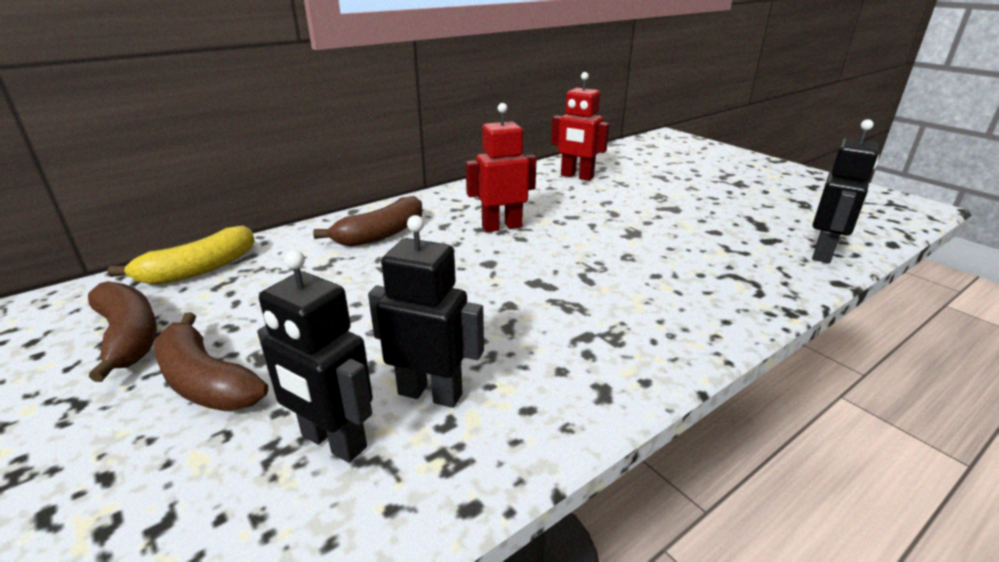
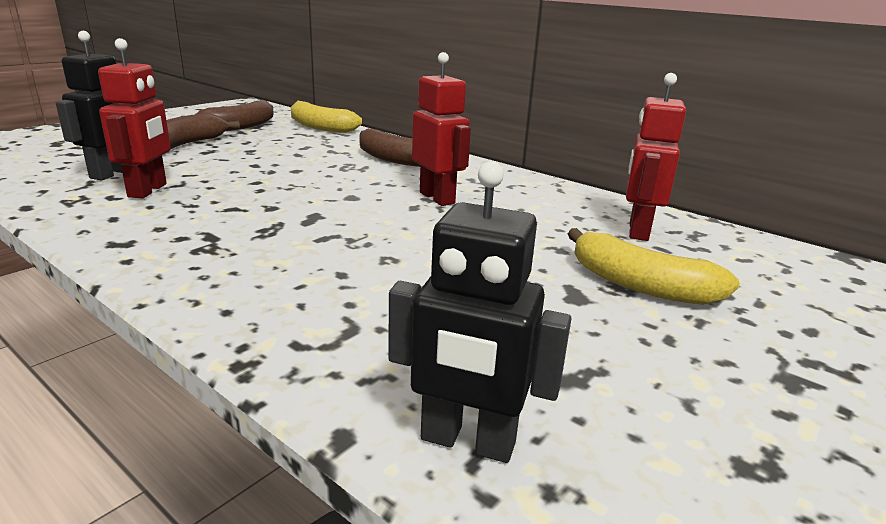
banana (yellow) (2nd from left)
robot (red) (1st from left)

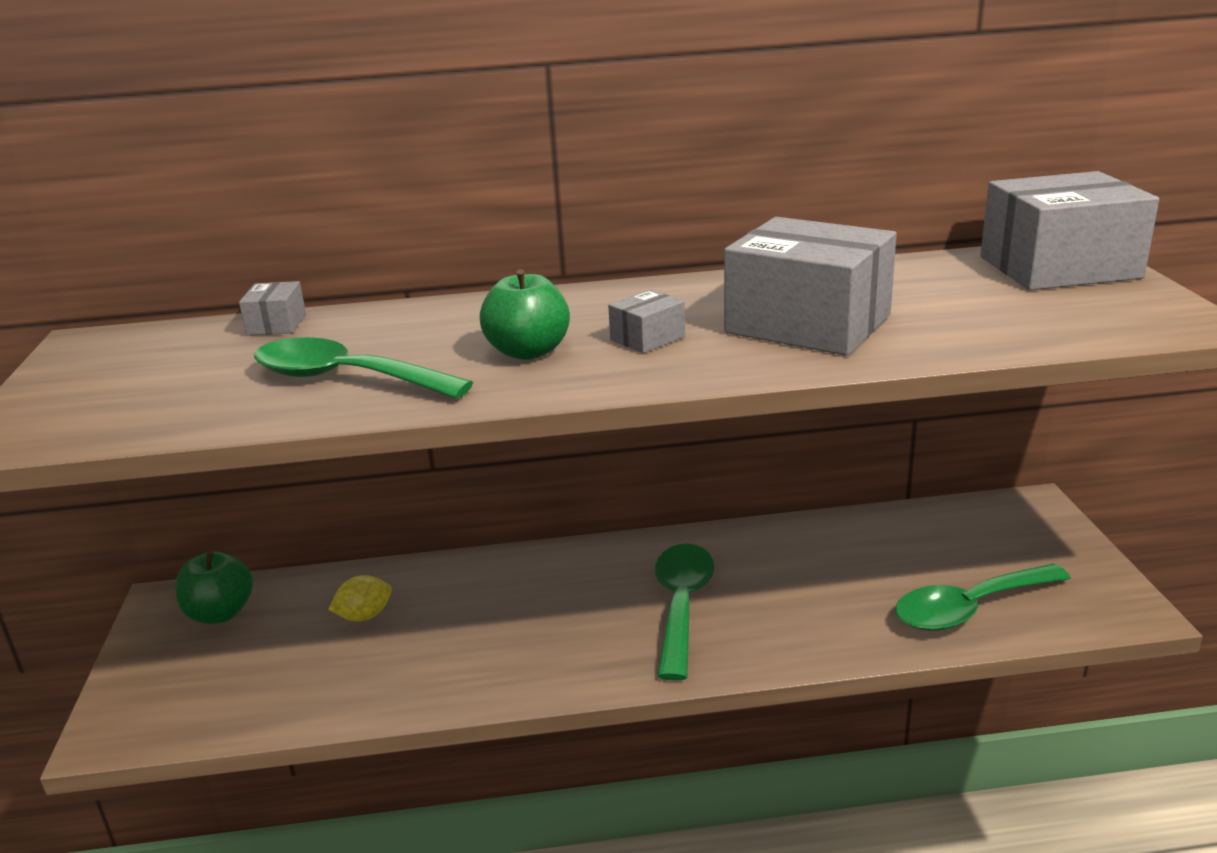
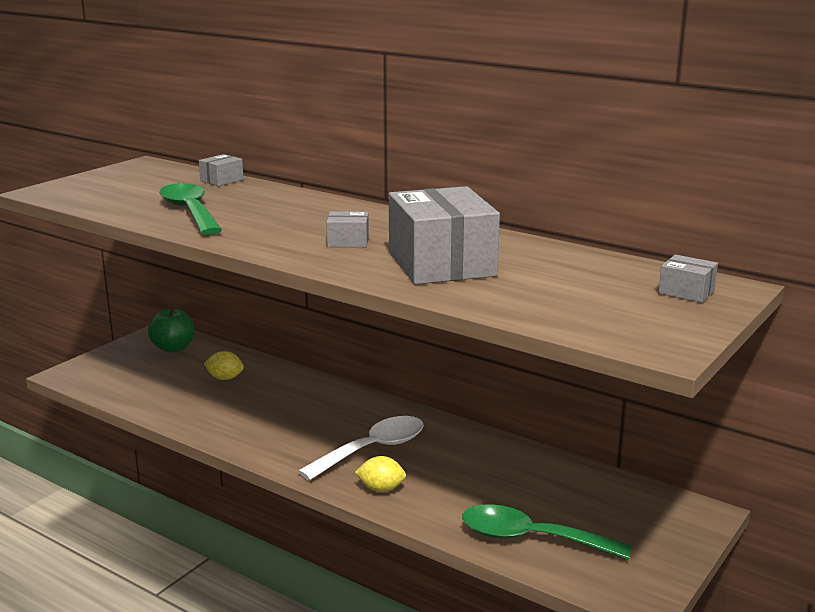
apple (green) (2nd from left in the first image)
lemon (yellow) (2nd from left)
spoon (white)
box (grey) (4th from left)

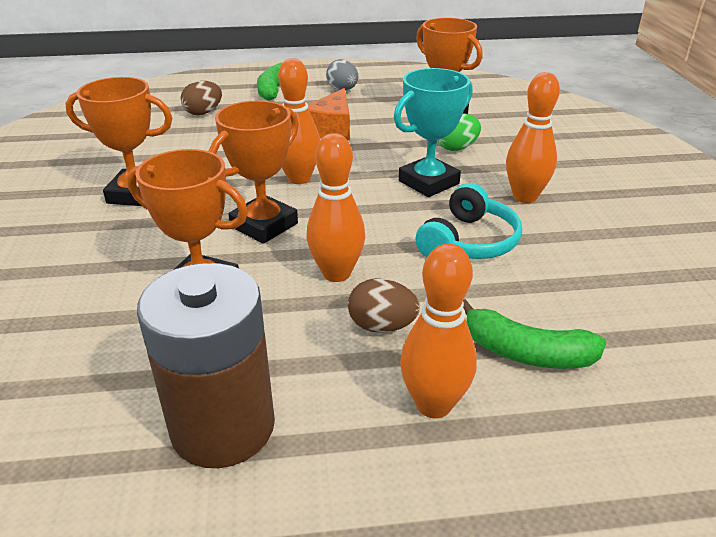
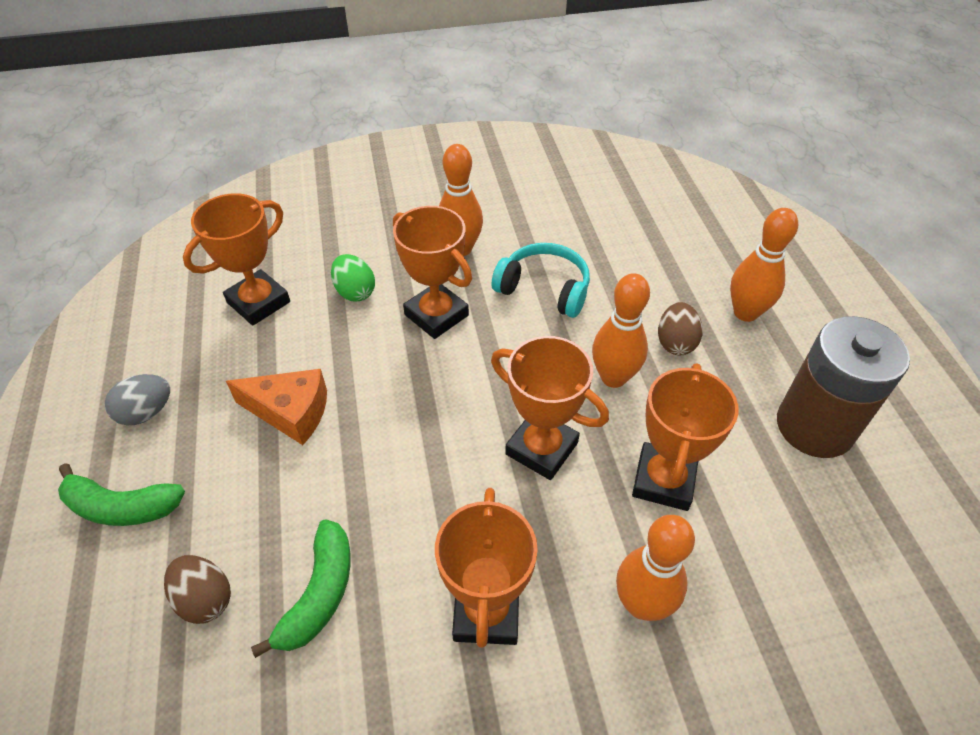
bowling pin (orange) (3rd from left)
banana (green) (2nd from left)
trophy (orange) (2nd from left)

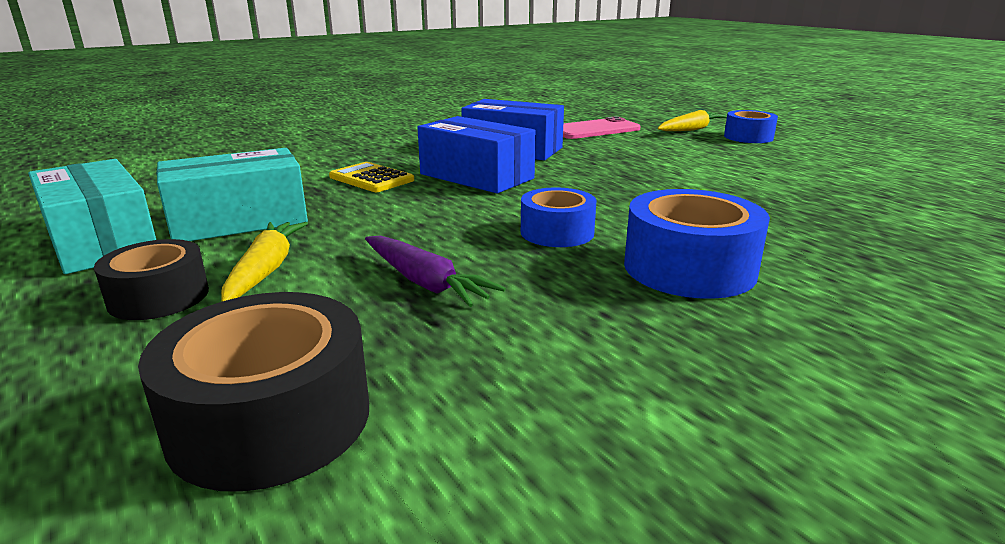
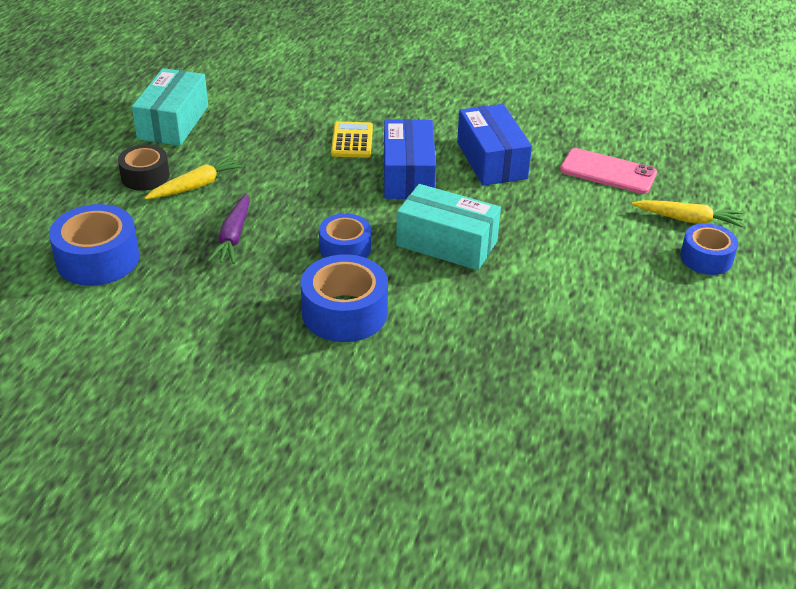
box (turquoise) (2nd from left)
tape (blue) (1st from left)

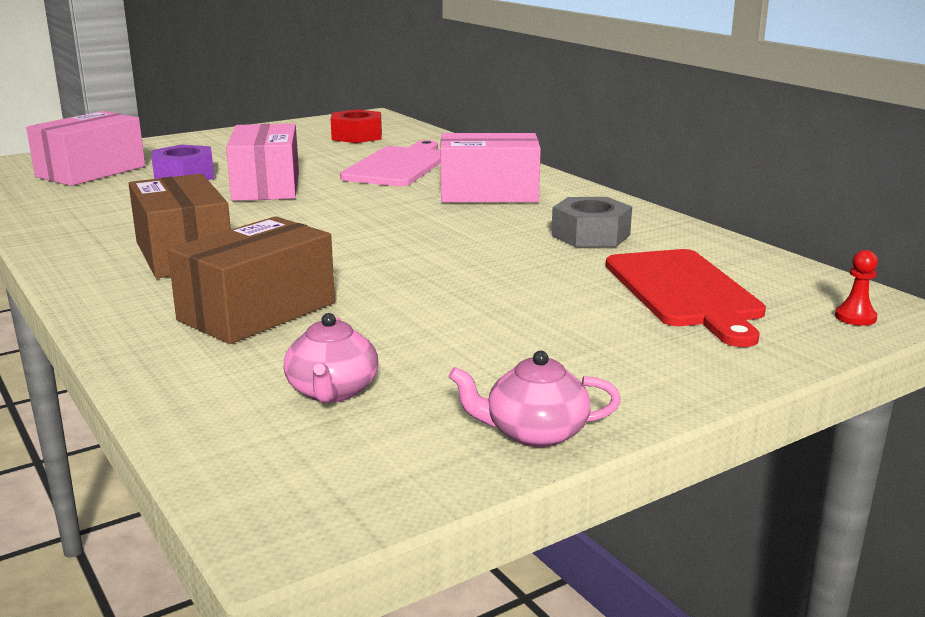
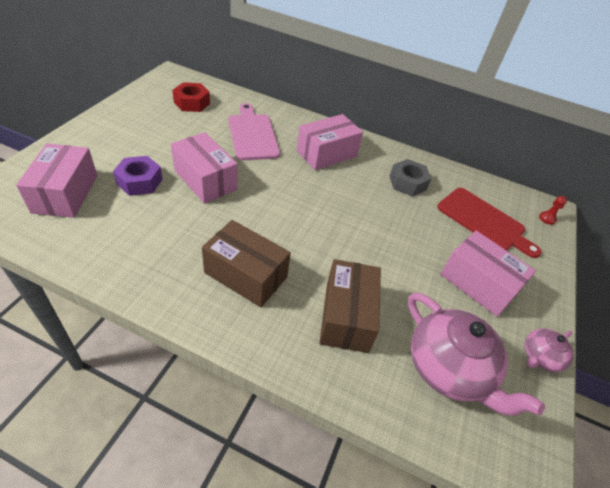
box (pink) (4th from left)
teapot (pink) (1st from left)

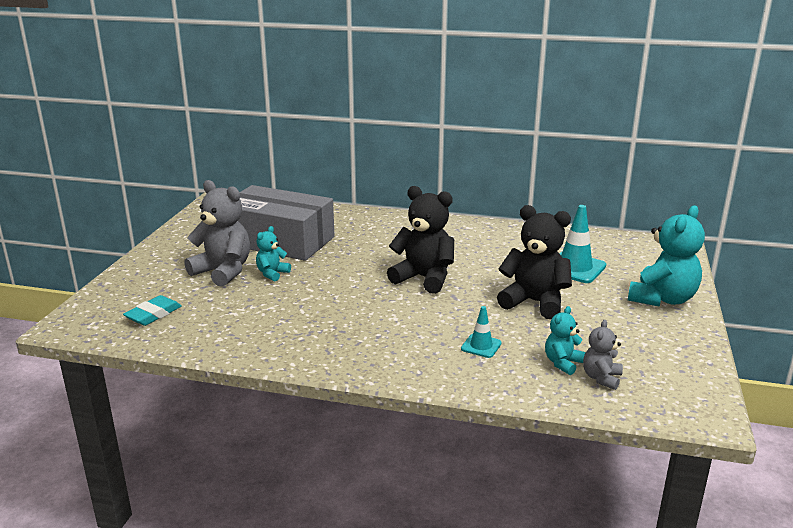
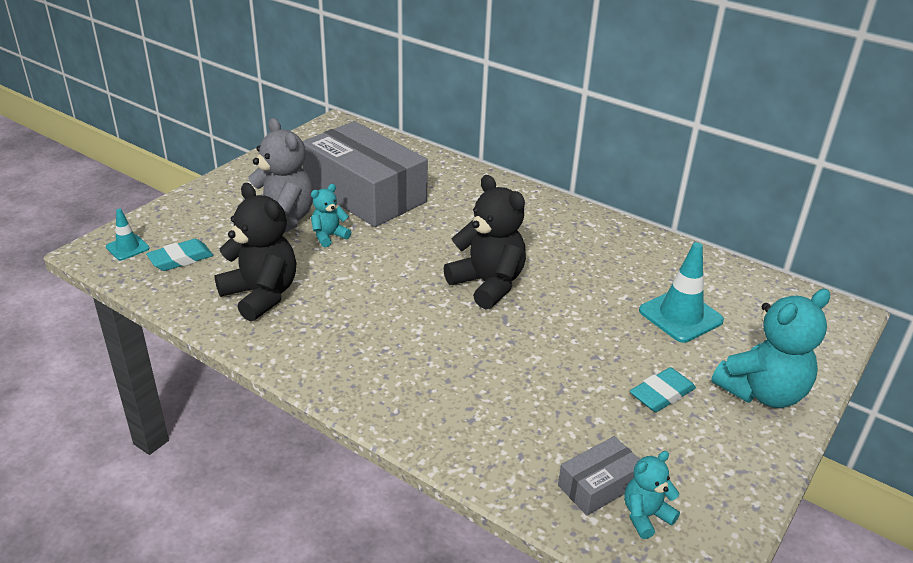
eraser (turquoise) (2nd from left)
traffic cone (turquoise) (1st from left)
teddy bear (black) (1st from left)
teddy bear (turquoise) (2nd from left)
box (grey) (2nd from left)

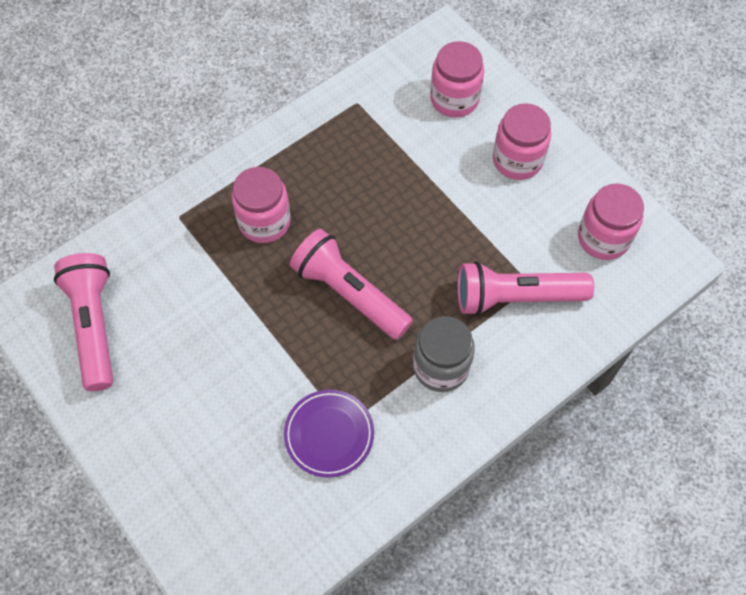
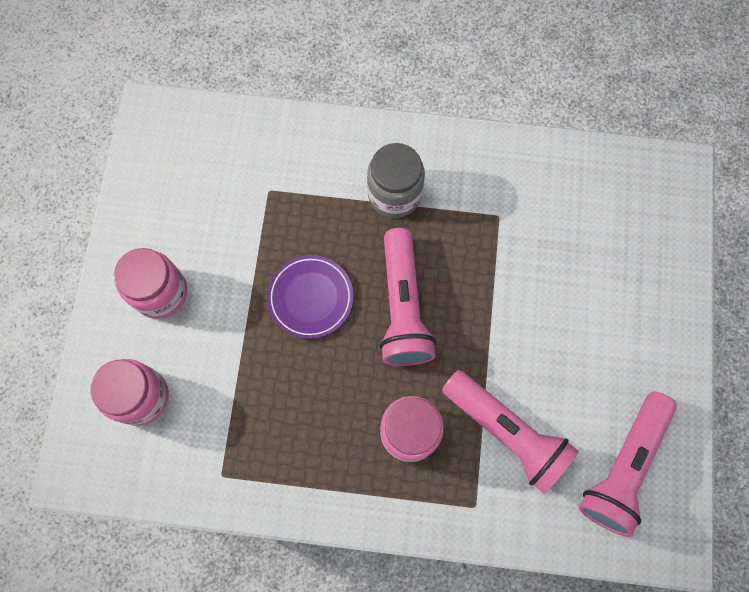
jar (pink) (4th from left in the first image)
plate (purple)
flashlight (pink) (2nd from left)

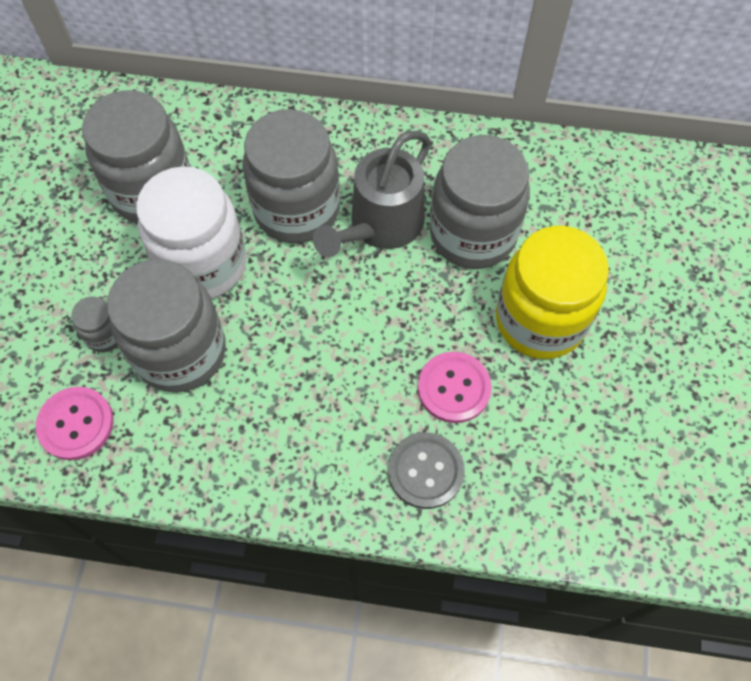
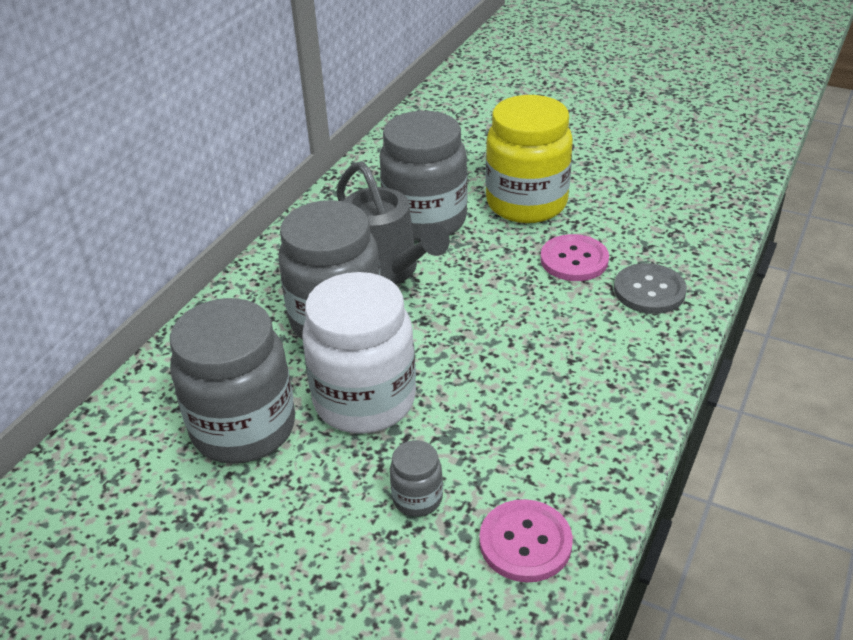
jar (grey) (3rd from left in the first image)

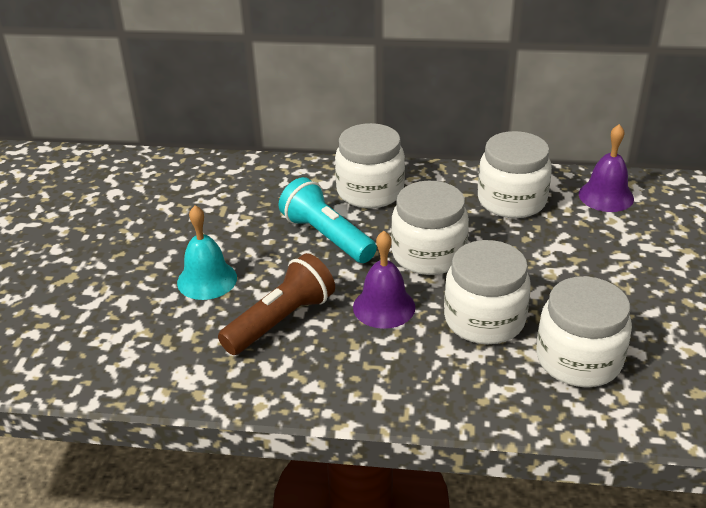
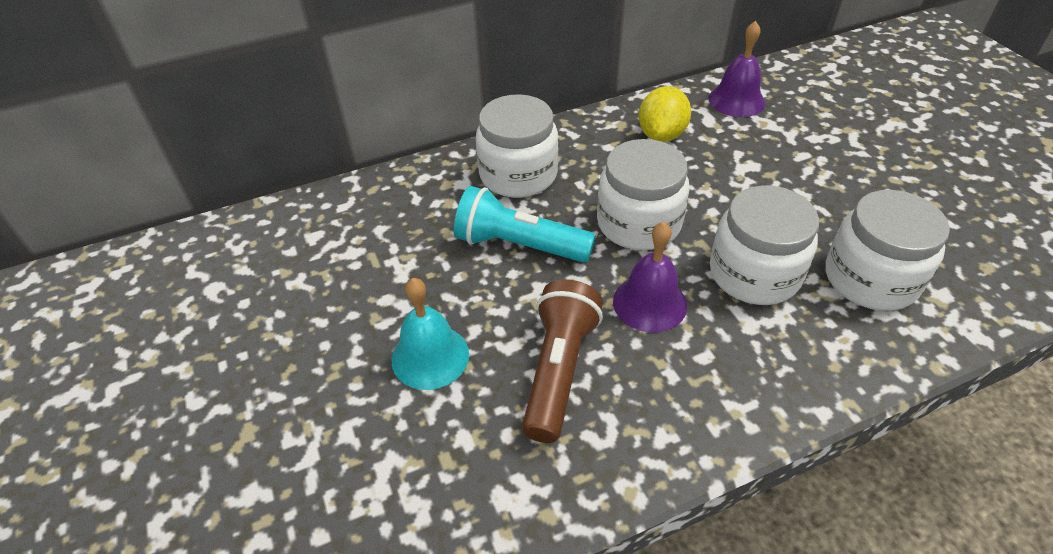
lemon (yellow)

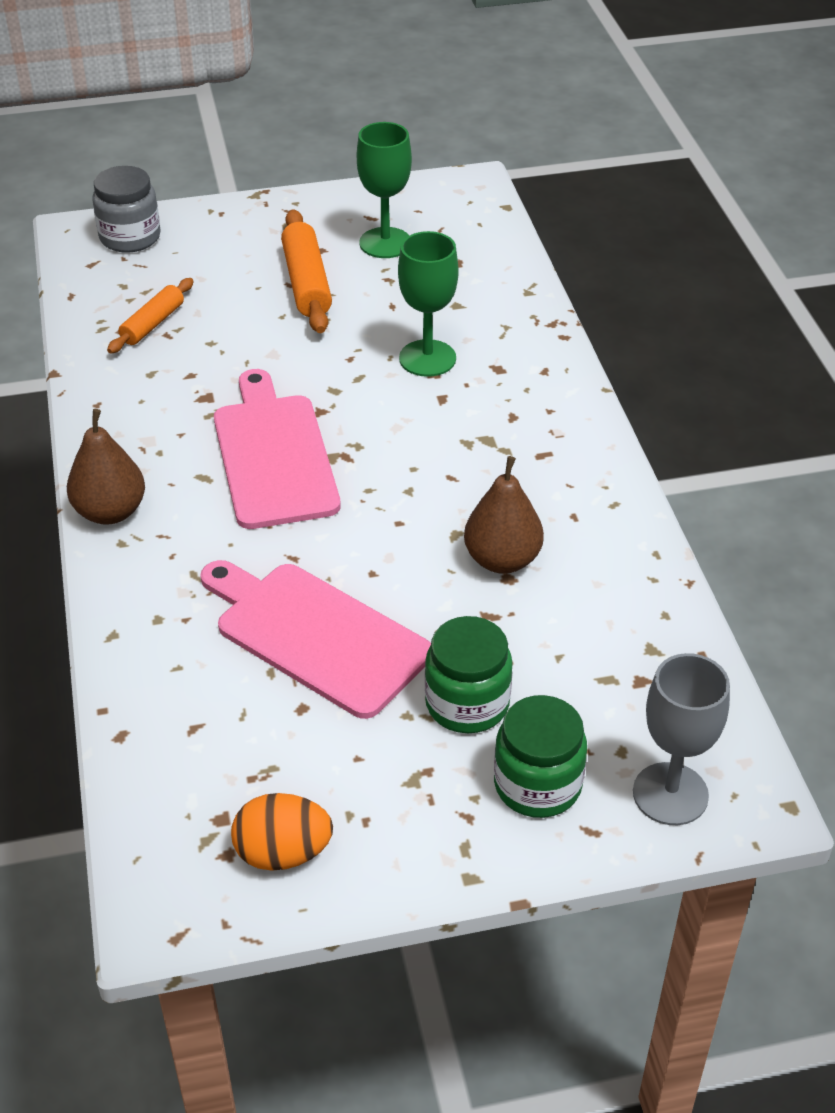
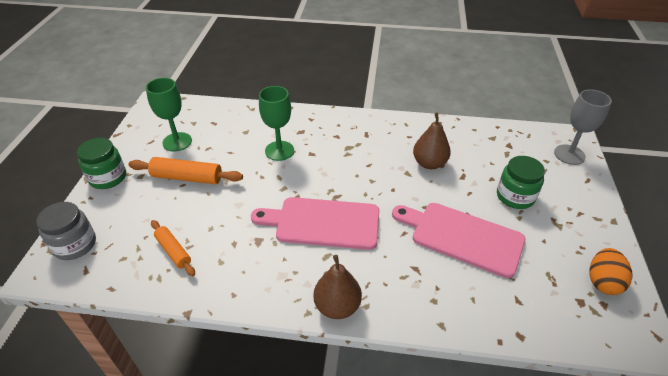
jar (green) (1st from left)
cutting board (pink) (2nd from left)

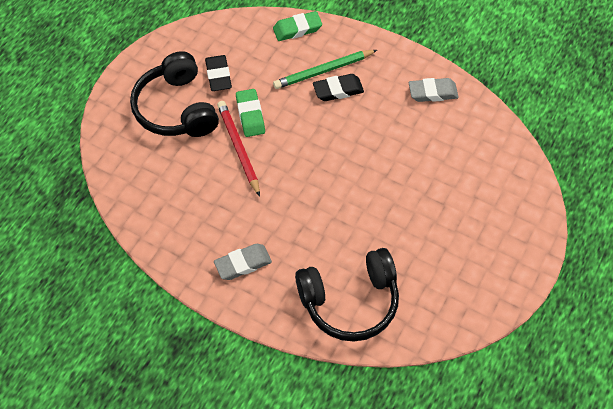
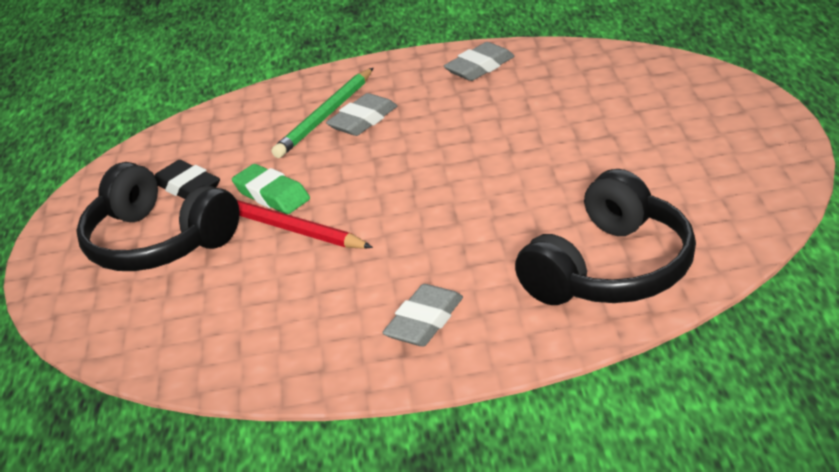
eraser (green) (2nd from left in the first image)
eraser (grey) (1st from left)

